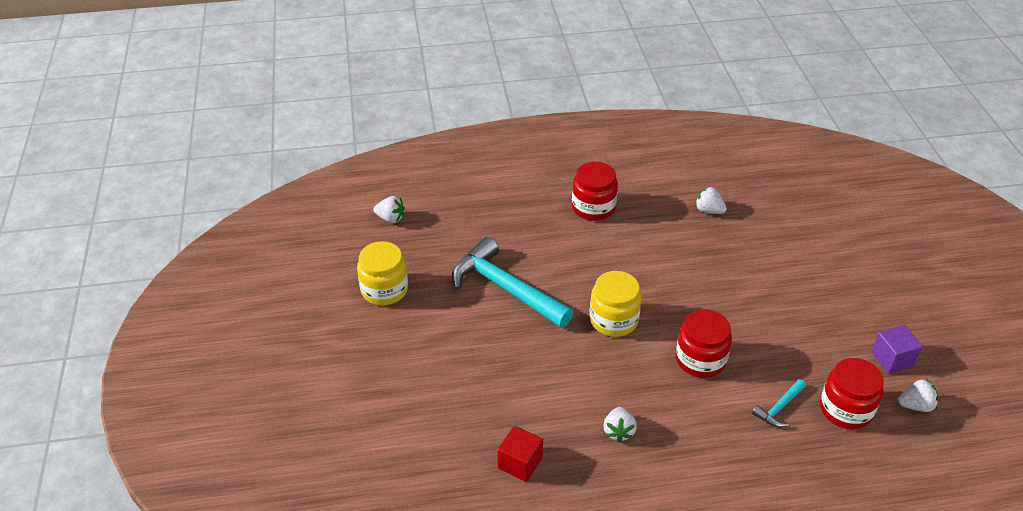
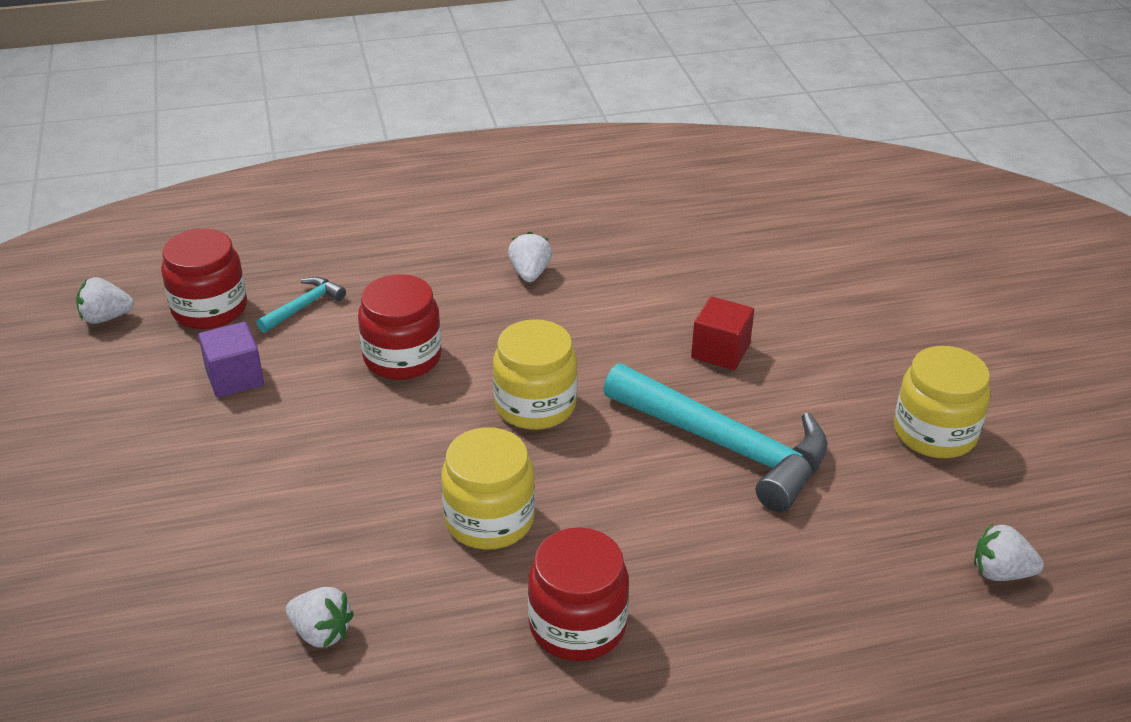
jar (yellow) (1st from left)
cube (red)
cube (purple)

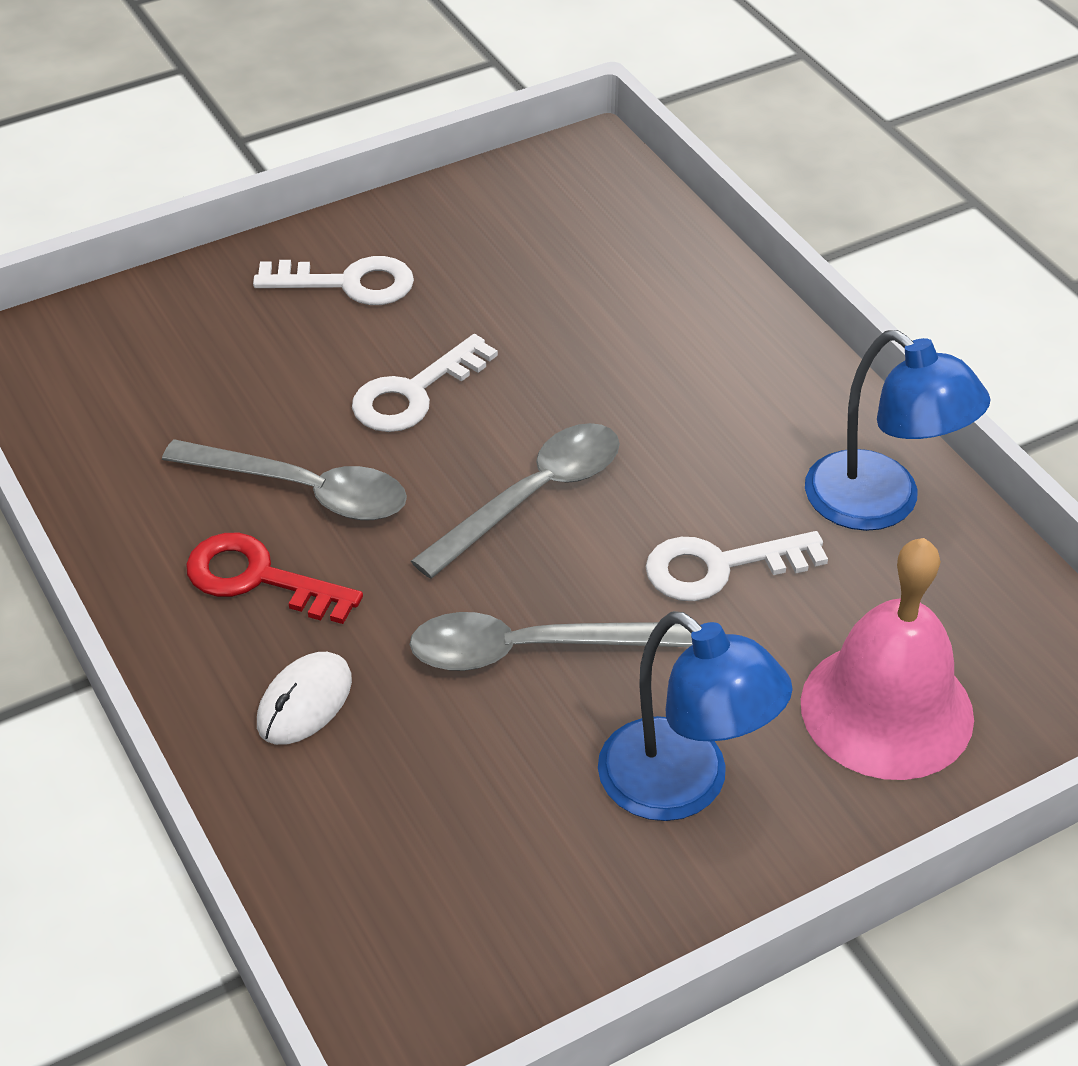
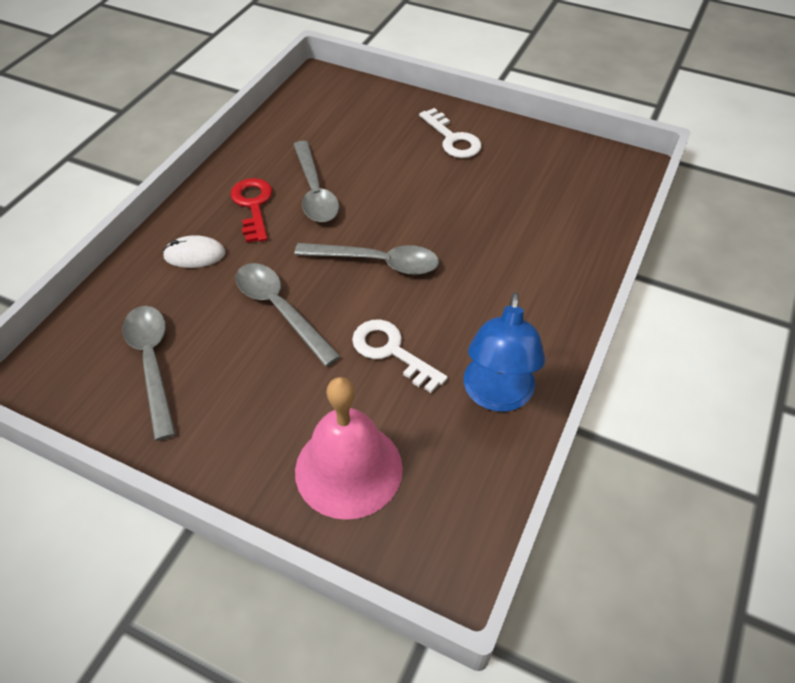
key (white) (2nd from left in the first image)
lamp (blue) (1st from left in the first image)
spoon (grey) (1st from left)

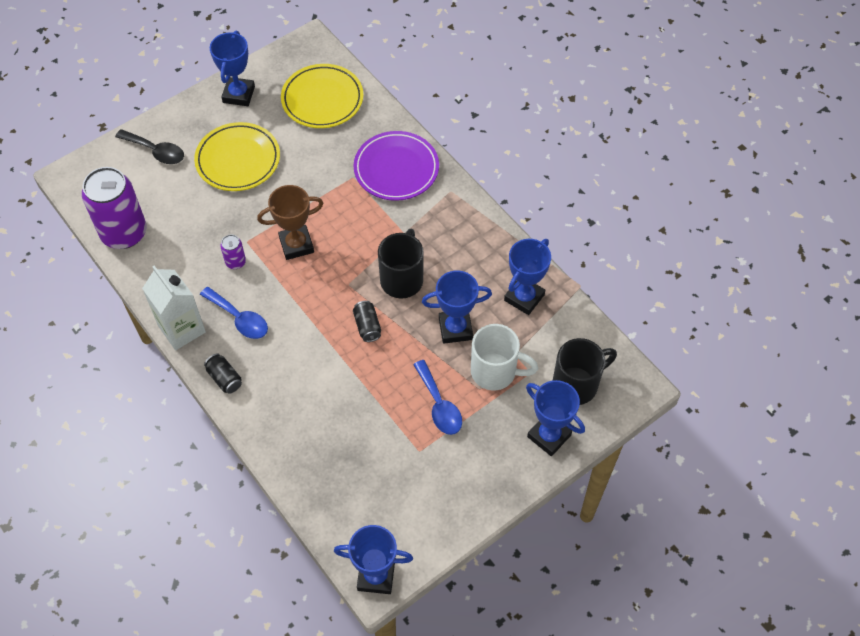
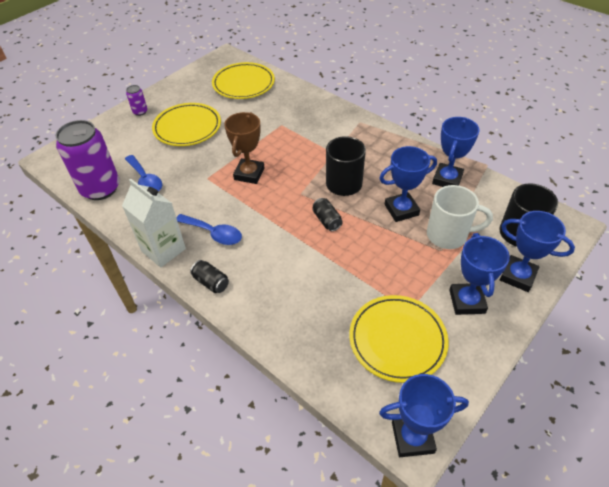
spoon (black)
plate (purple)
plate (yellow) (3rd from left)
trophy (blue) (4th from left)
can (purple) (2nd from left)
spoon (blue) (1st from left)
trophy (brown)

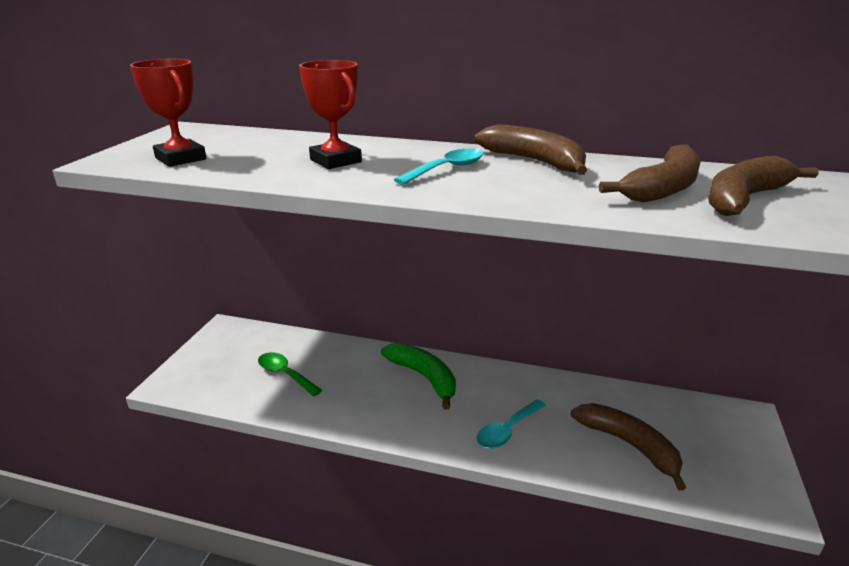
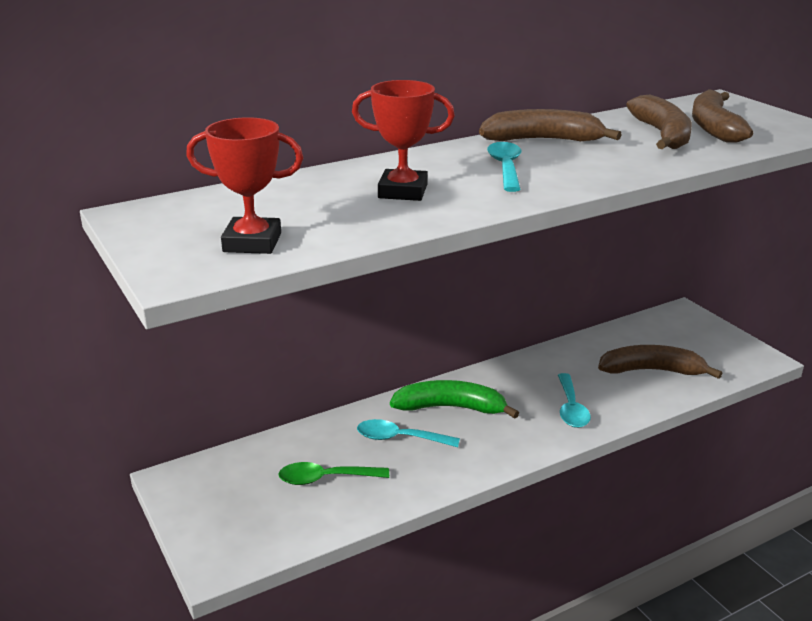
spoon (turquoise) (1st from left)

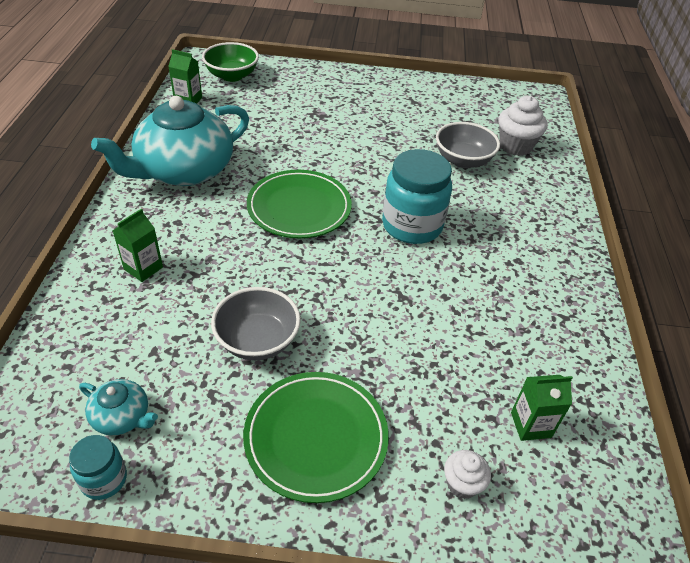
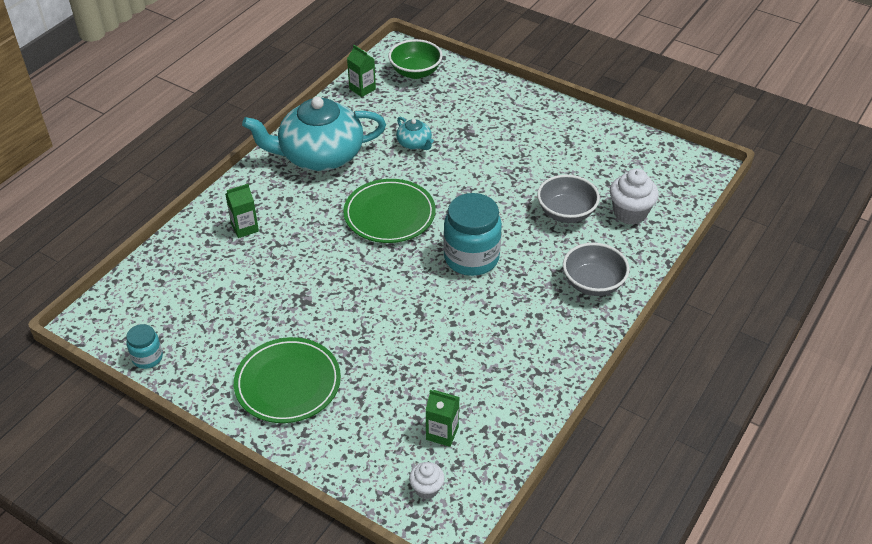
teapot (turquoise) (2nd from left)
bowl (grey) (2nd from left)
cupcake (white) (1st from left)

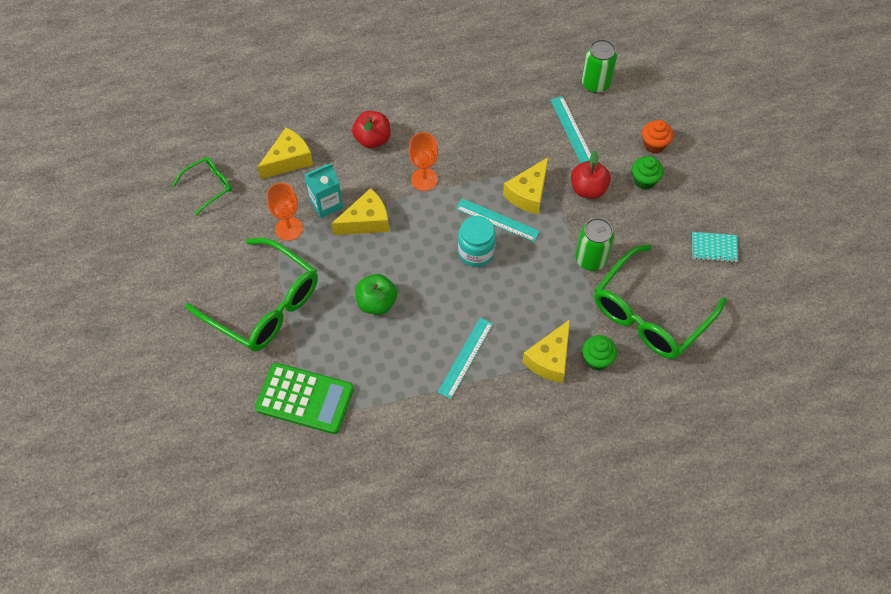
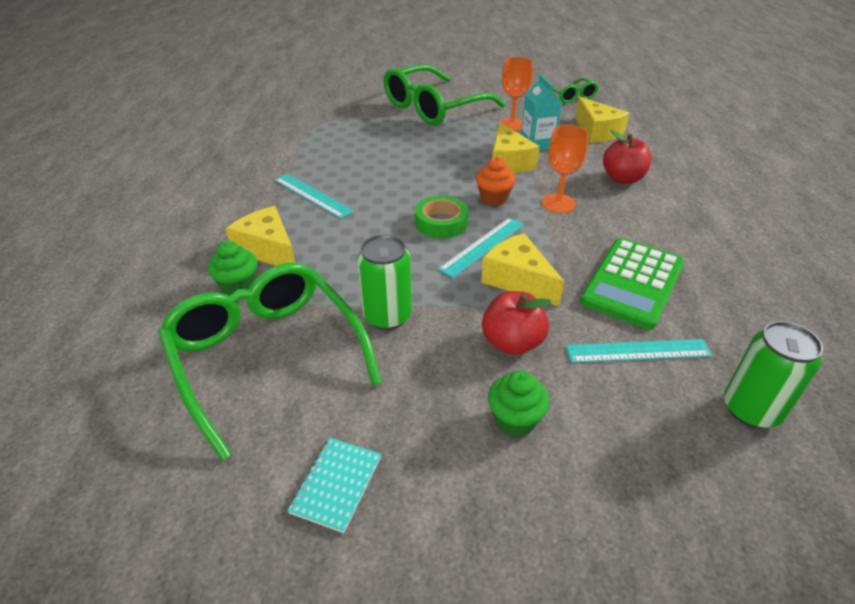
apple (green)
calculator (green)
cupcake (orange)
tape (green)

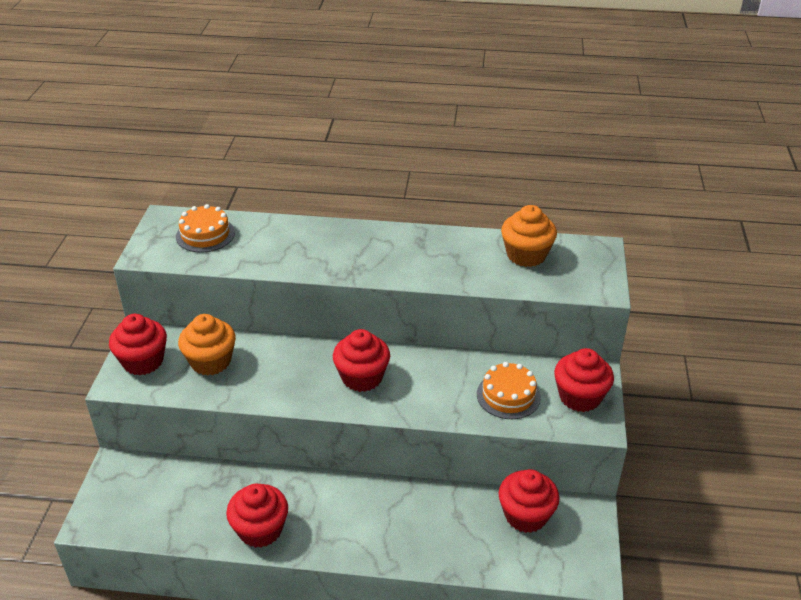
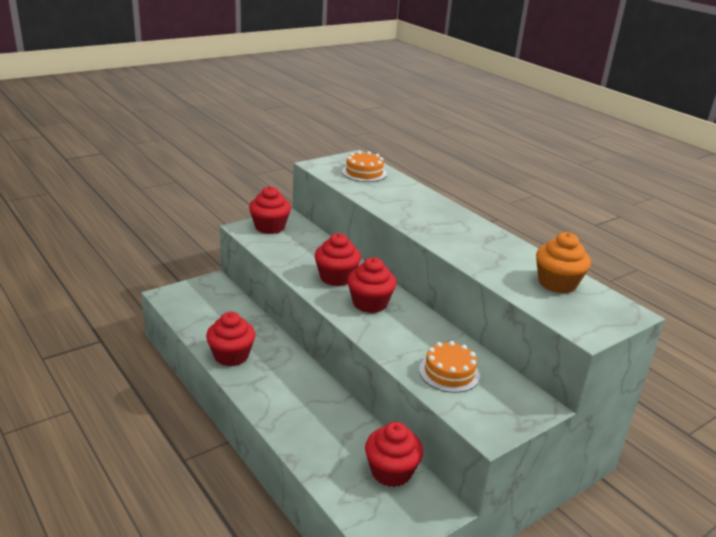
cupcake (orange) (1st from left in the first image)
cupcake (red) (3rd from left)

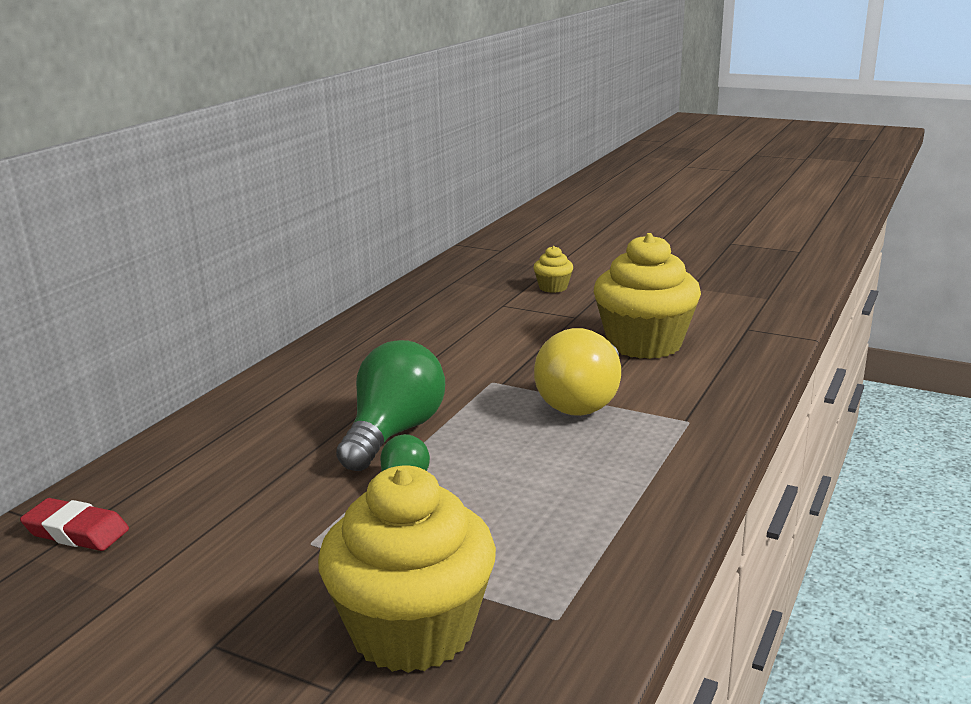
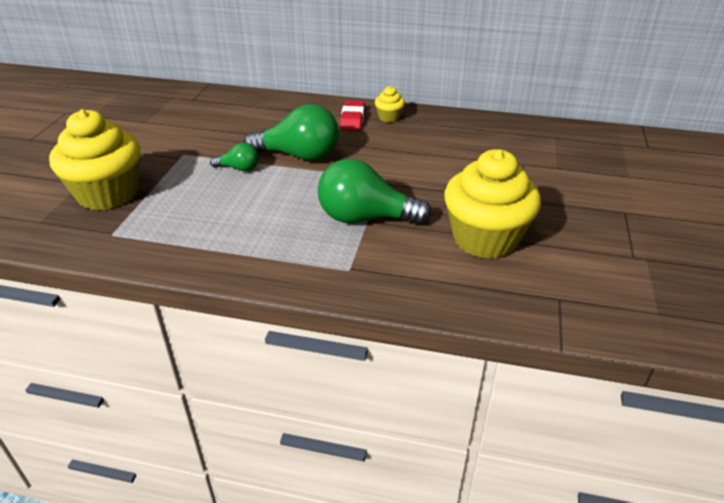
eraser (red)
cupcake (yellow) (2nd from left)
light bulb (green) (3rd from left)

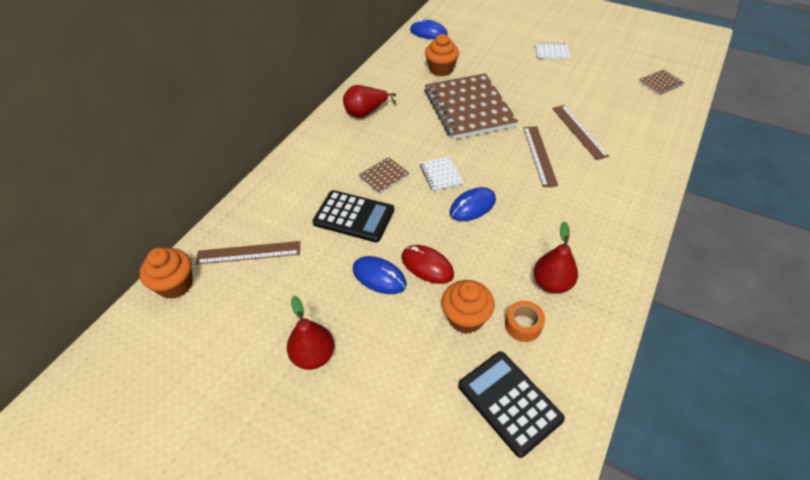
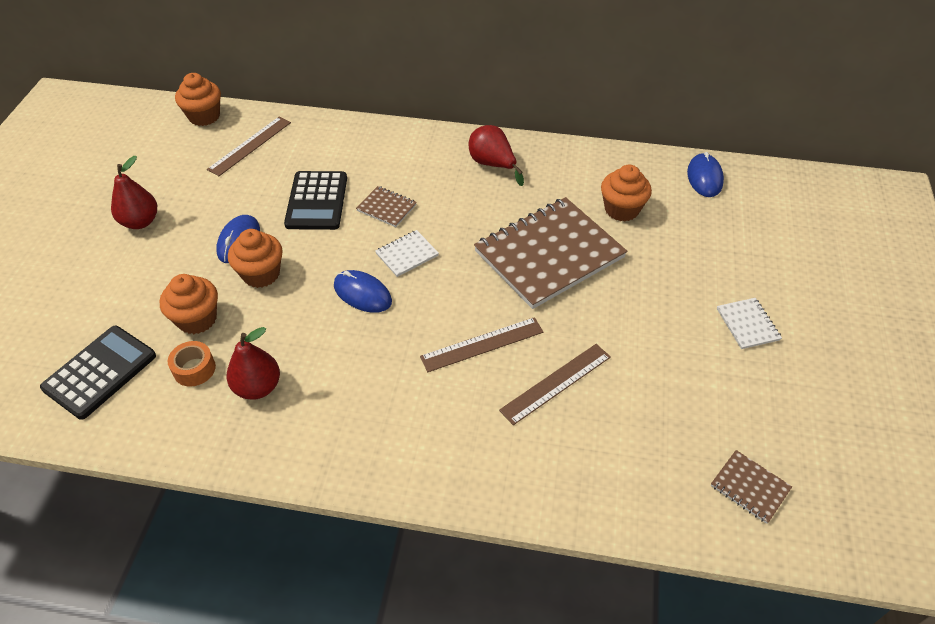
cupcake (orange) (3rd from left)
ruler (brown) (1st from left)

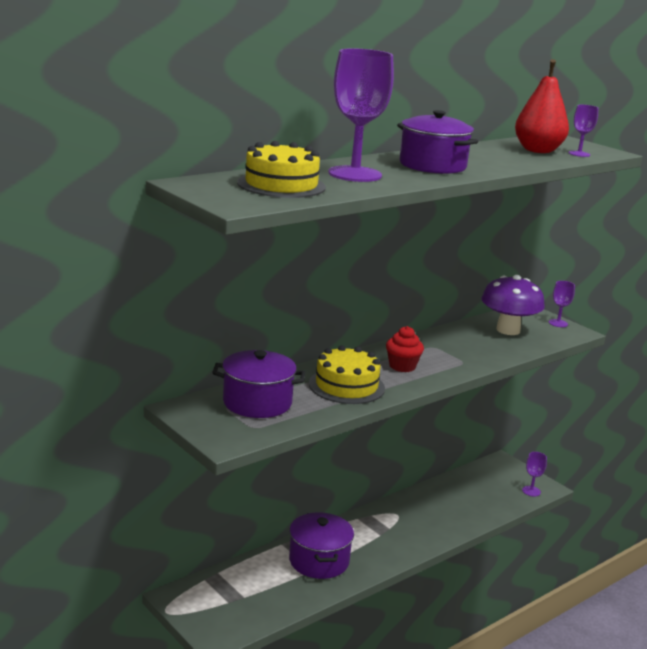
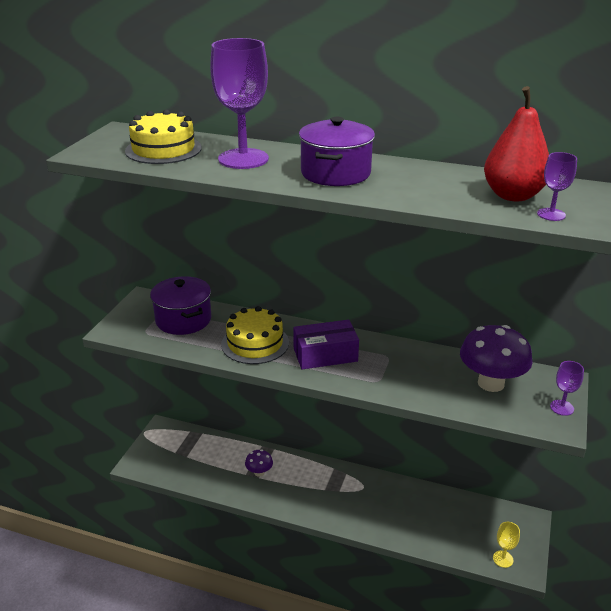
mushroom (purple) (1st from left)
box (purple)
goblet (yellow)

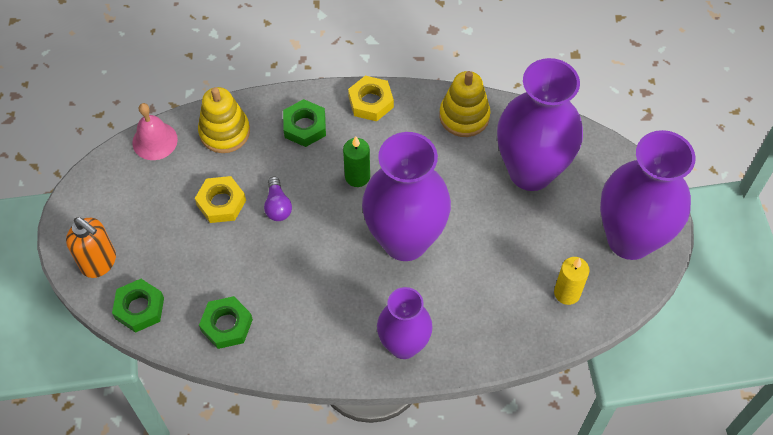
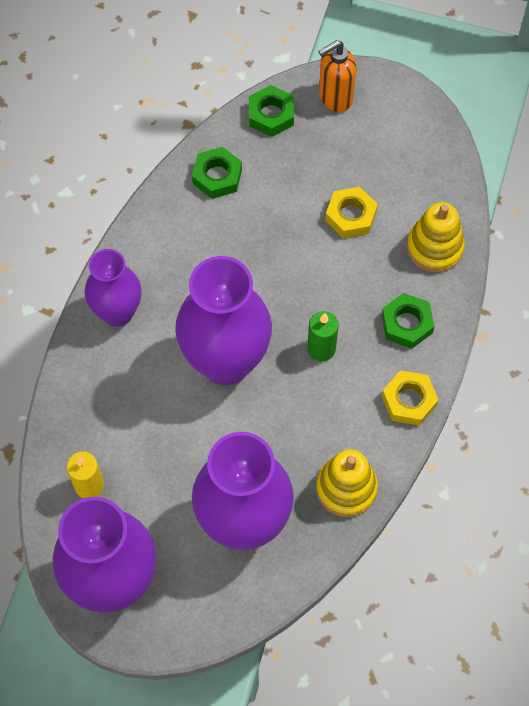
bell (pink)
light bulb (purple)

